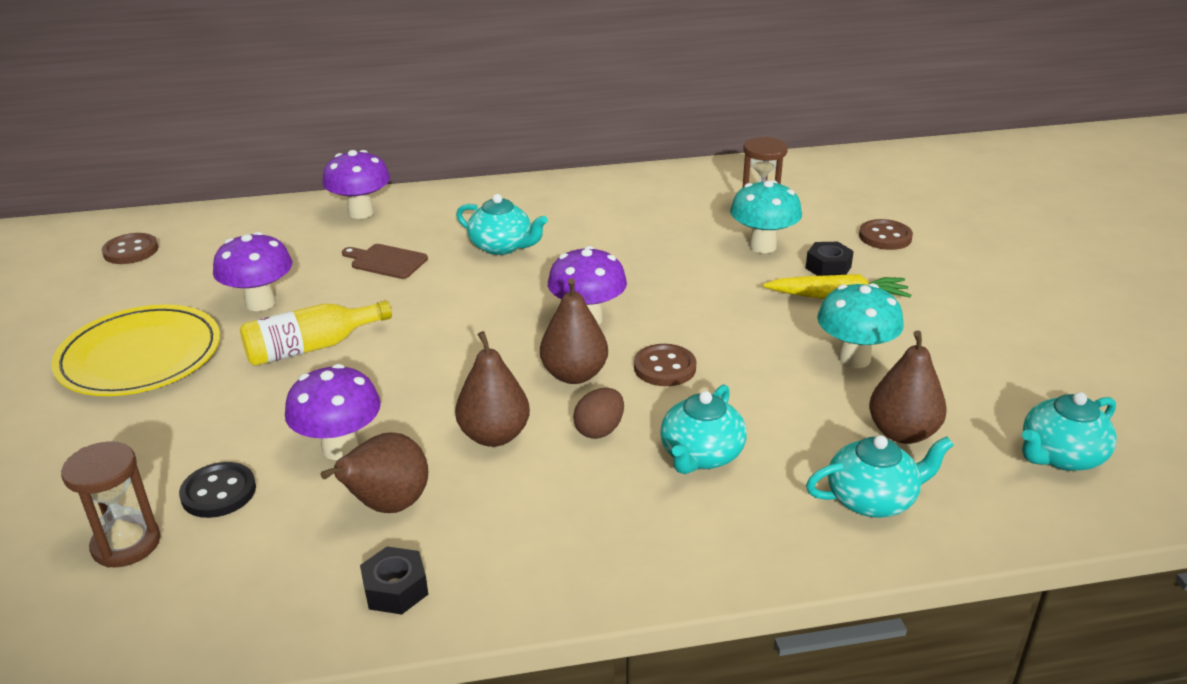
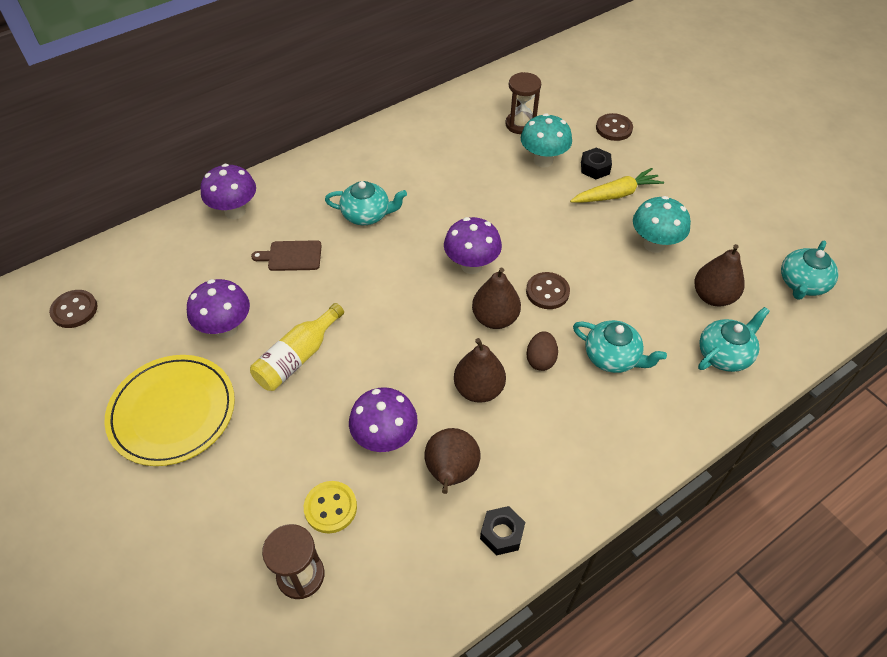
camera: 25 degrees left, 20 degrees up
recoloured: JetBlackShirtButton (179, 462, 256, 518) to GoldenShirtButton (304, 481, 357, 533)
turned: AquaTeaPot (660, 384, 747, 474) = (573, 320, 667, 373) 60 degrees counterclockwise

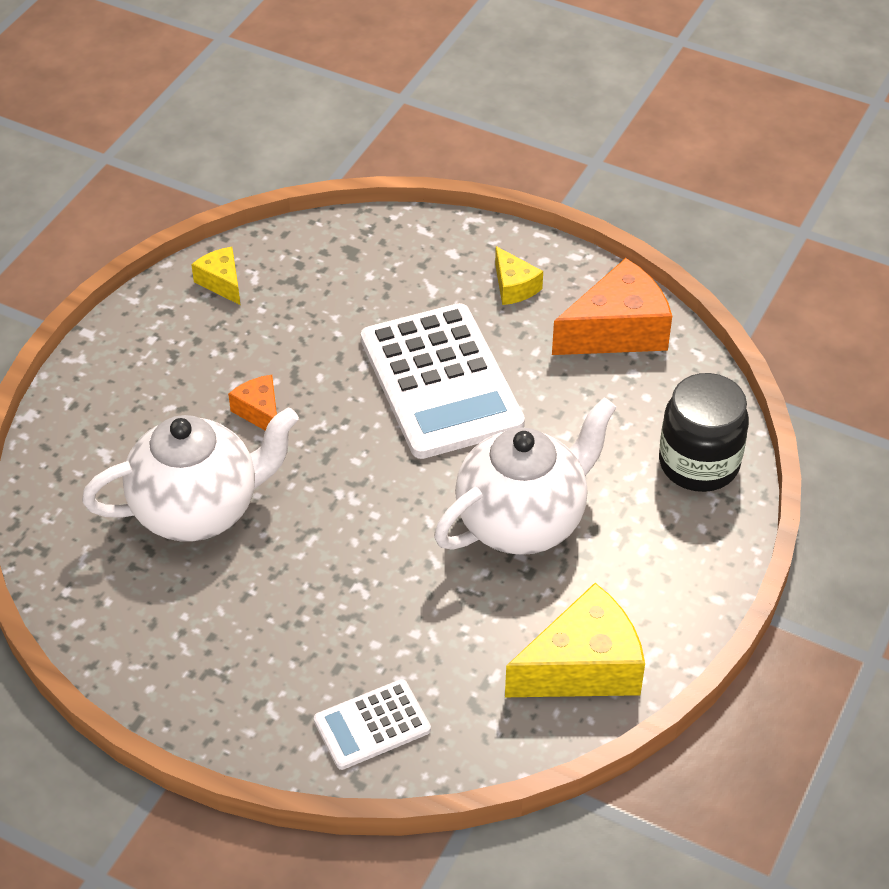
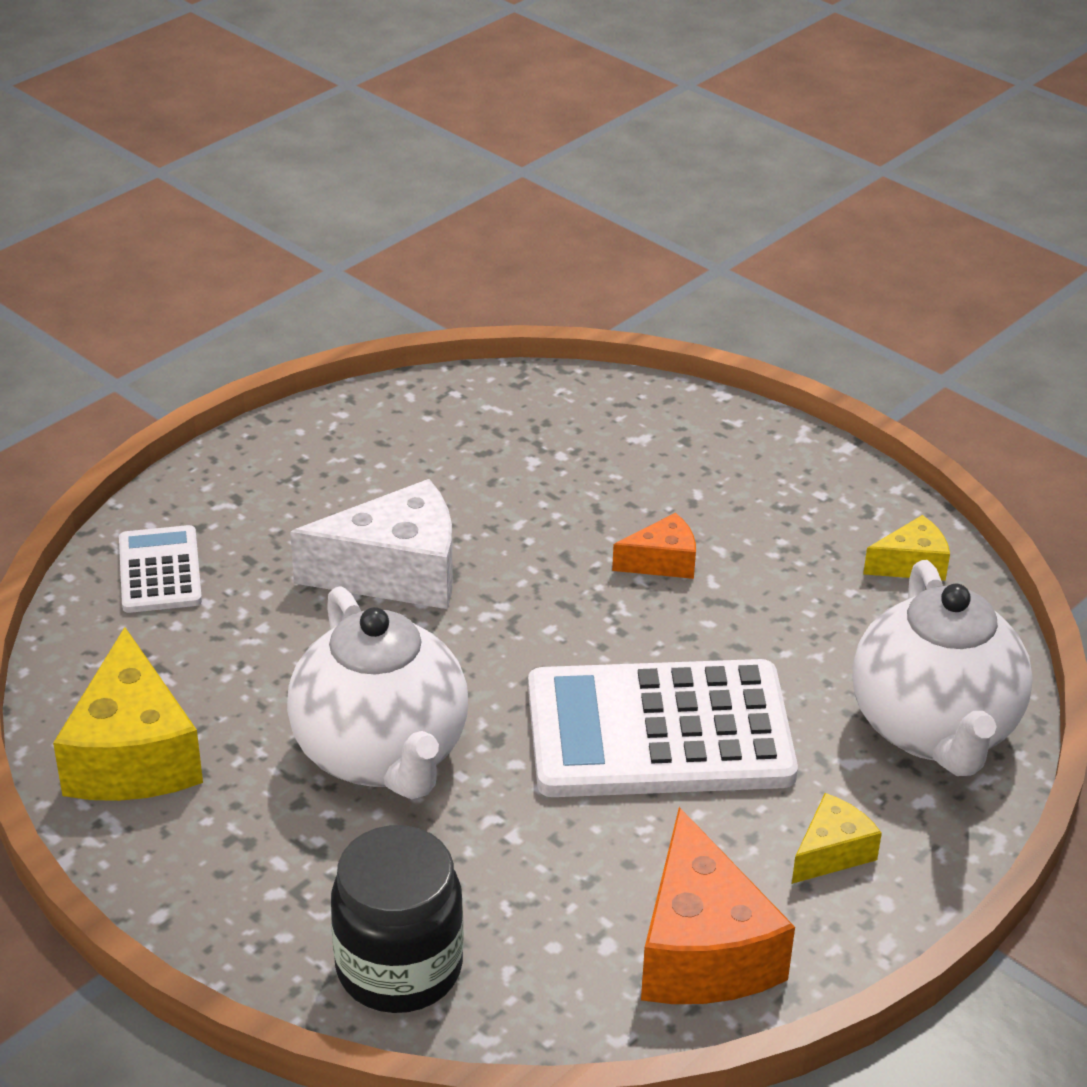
camera: 105 degrees right, 10 degrees down
added: WhiteCheese (290, 479, 453, 609)
moved: WhiteTeaPot (82, 408, 299, 541) to (852, 560, 1033, 776)
turned: GoldenCheese (495, 246, 543, 305) = (792, 793, 882, 884) 150 degrees clockwise

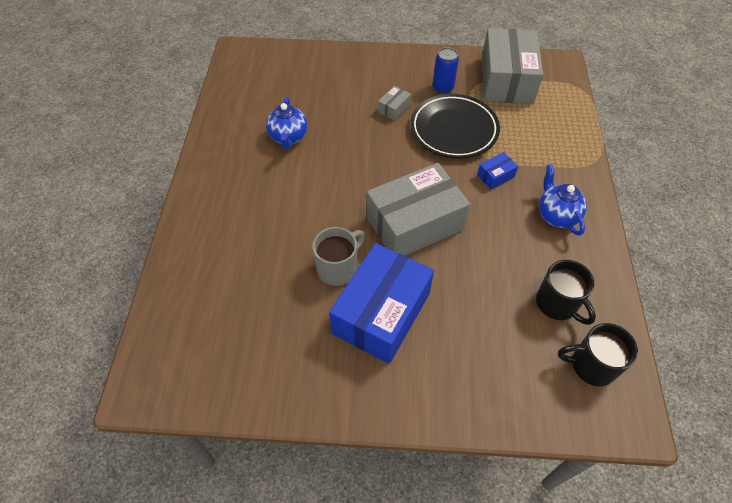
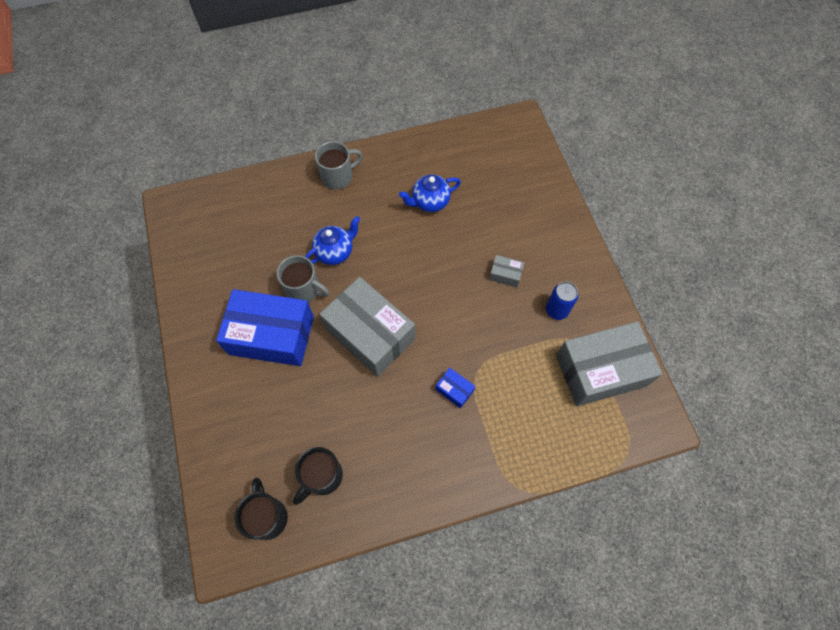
camera: 70 degrees right, 10 degrees up
removed: JetBlackDinnerPlate (410, 94, 500, 158)
added: GreyMug (315, 141, 363, 190)
moved: RoyalBlueTeaPot (539, 164, 587, 236) to (305, 216, 360, 265)

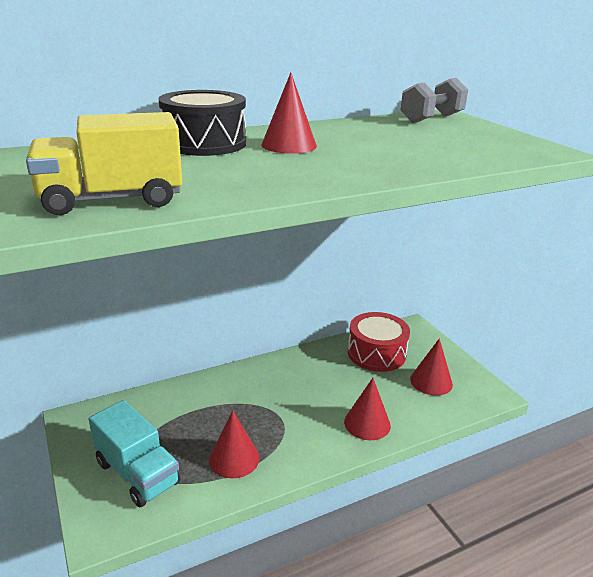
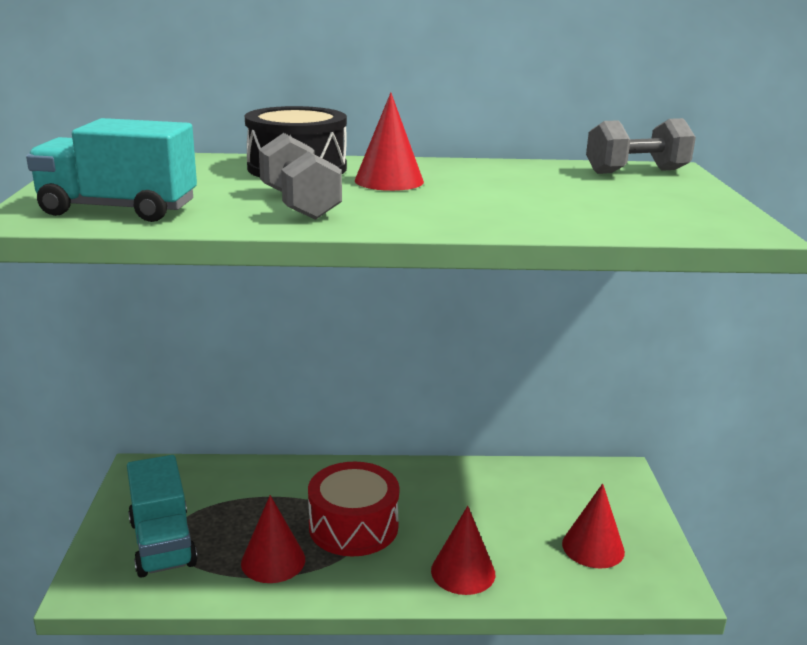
camera: 25 degrees right, 5 degrees down
added: GreyHandWeight (259, 133, 342, 220)
moved: ScarletToyDrum (348, 312, 410, 372) to (308, 462, 400, 556)
recoloured: GoldenToyTruck (26, 112, 182, 215) to AquaToyTruck (26, 118, 197, 222)

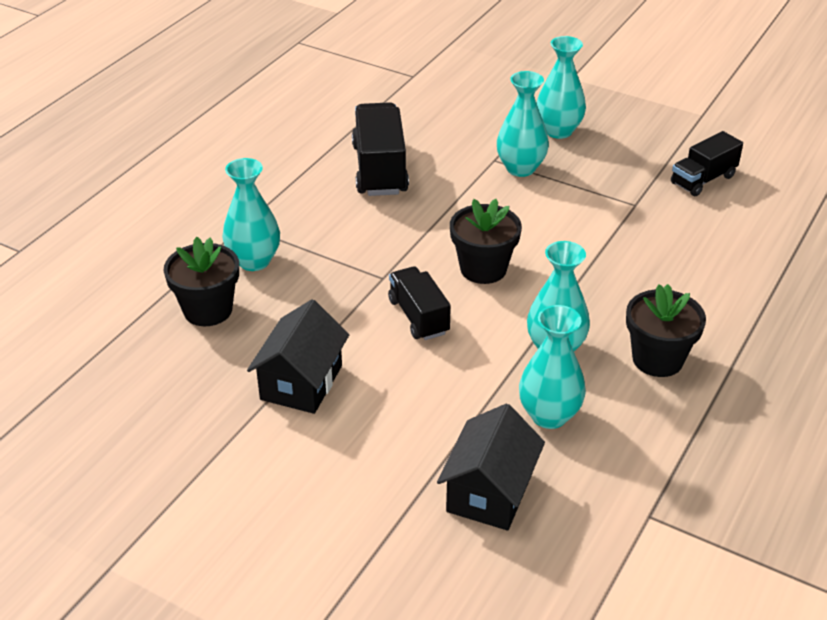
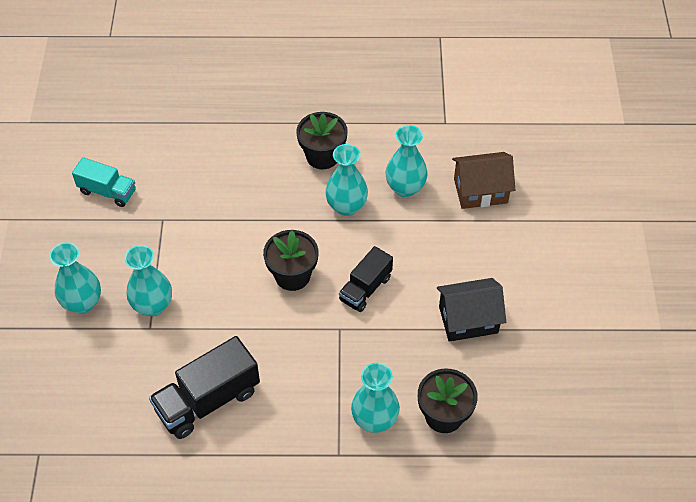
camera: 120 degrees left, 15 degrees up
recoloured: JetBlackToyTruck (671, 131, 743, 196) to AquaToyTruck (72, 157, 136, 207); JetBlackToyHouse (437, 404, 545, 531) to DarkBrownToyHouse (452, 152, 515, 209)

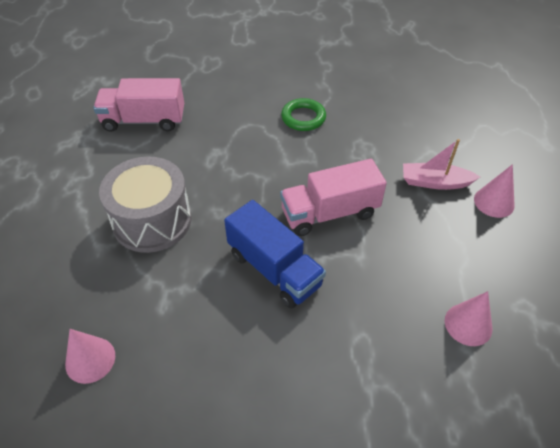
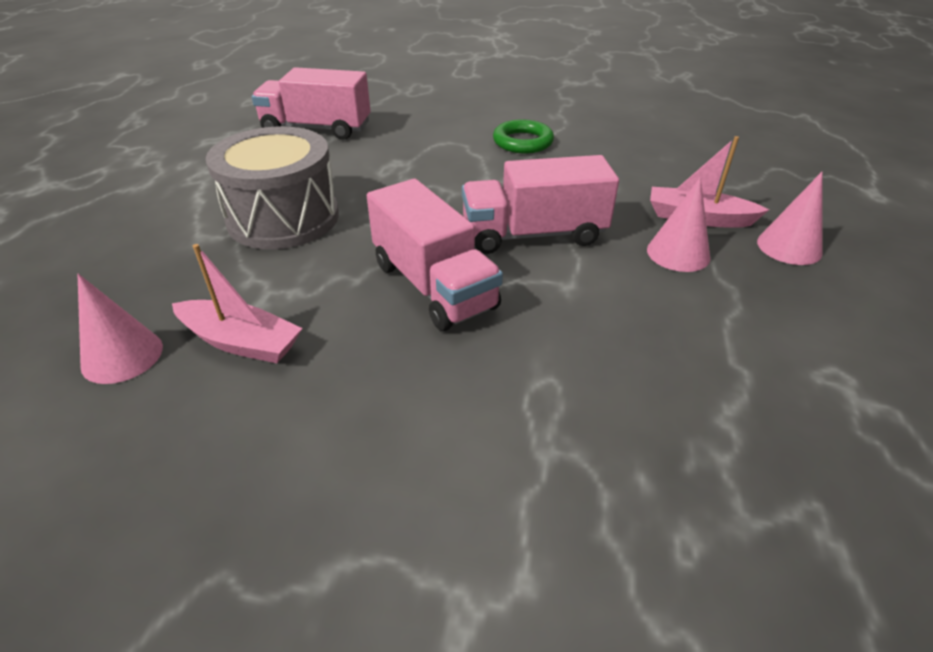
camera: 10 degrees right, 10 degrees down
added: PinkSailboat (172, 244, 302, 363)
moved: PinkSolidCone (445, 291, 493, 346) to (647, 177, 711, 272)
recoloured: RoyalBlueToyTruck (224, 200, 326, 309) to PinkToyTruck (367, 179, 503, 331)

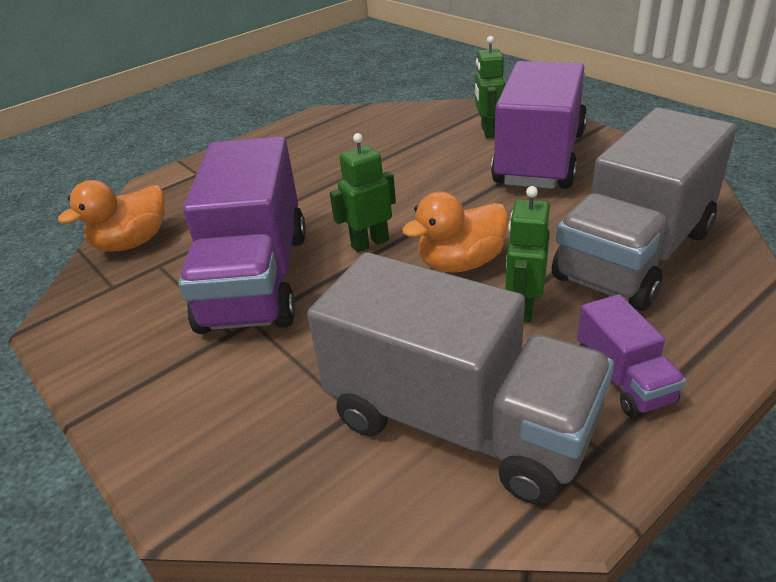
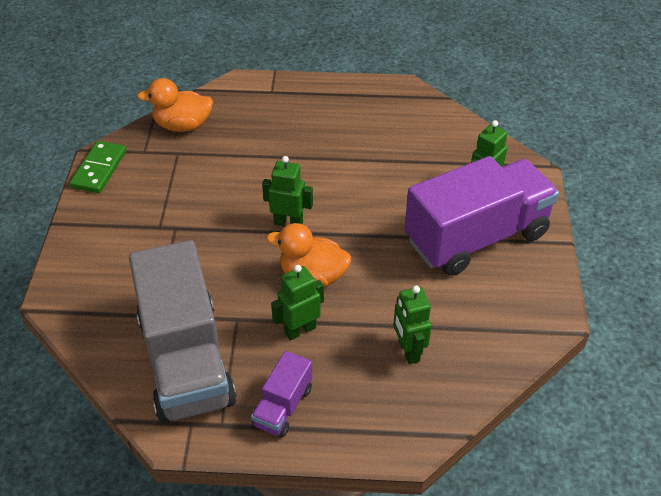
camera: 40 degrees right, 10 degrees up
removed: VioletToyTruck (178, 136, 306, 334)
added: EmeraldDomino (70, 141, 126, 193)
replaced: GreyToyTruck (552, 108, 737, 311) to EmeraldToyRobot (393, 286, 431, 364)

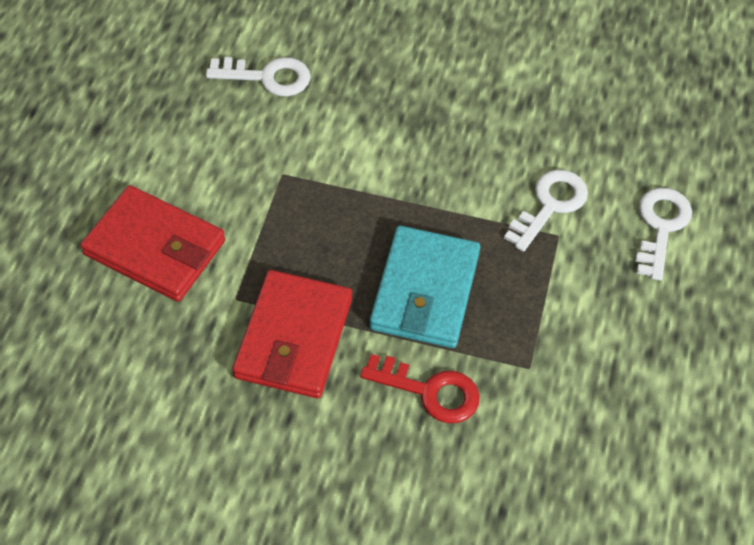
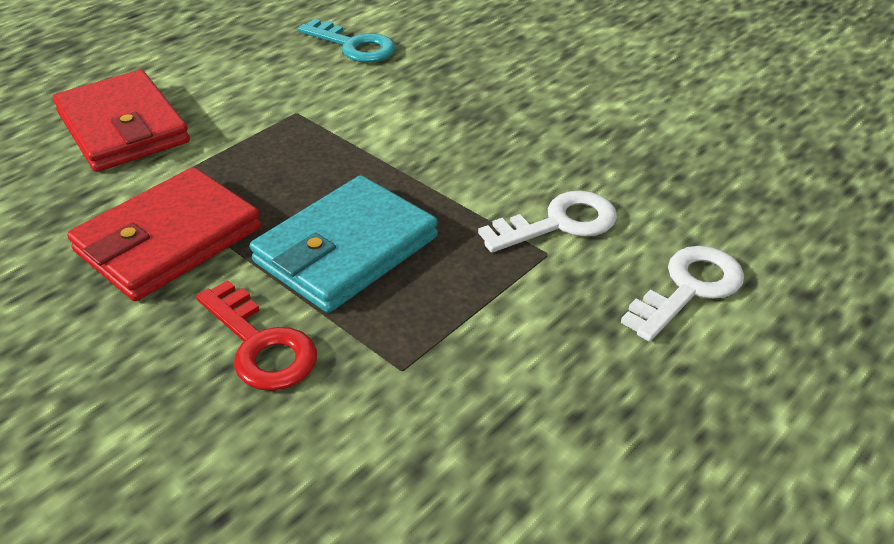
camera: 30 degrees right, 15 degrees down
recoloured: WhiteDoorKey (206, 57, 311, 96) to AquaDoorKey (298, 19, 396, 63)

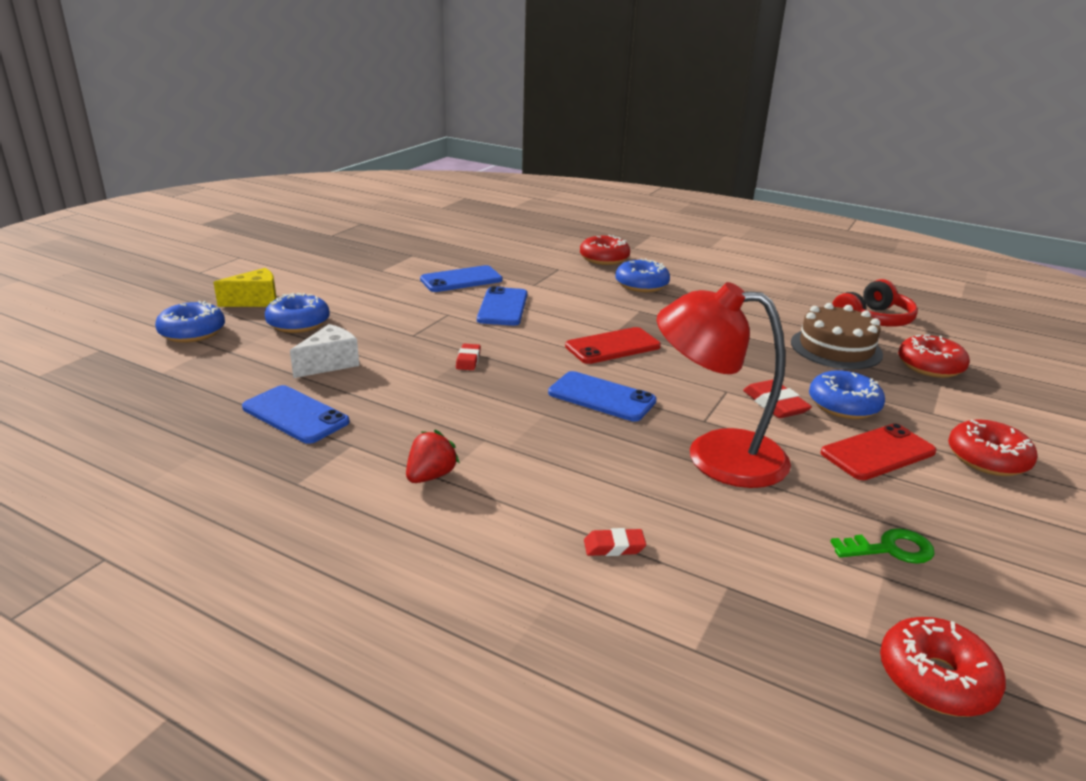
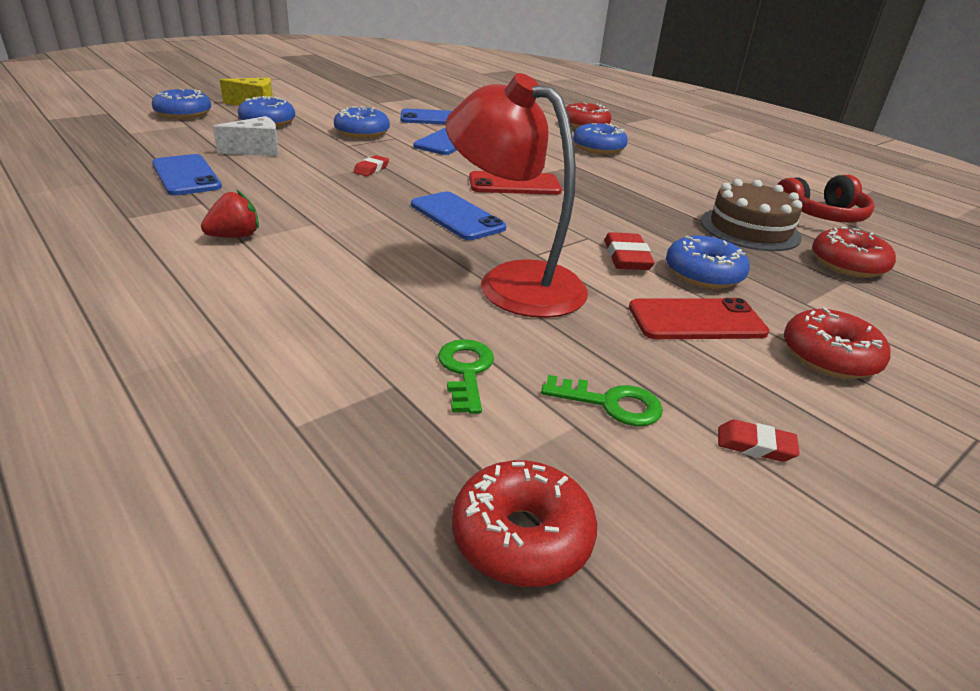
camera: 20 degrees right, 5 degrees up
added: RoyalBlueDonut (334, 106, 390, 139); EmeraldDoorKey (438, 339, 494, 414)
moved: ScarletPencilEraser (584, 528, 646, 556) to (718, 420, 800, 462)

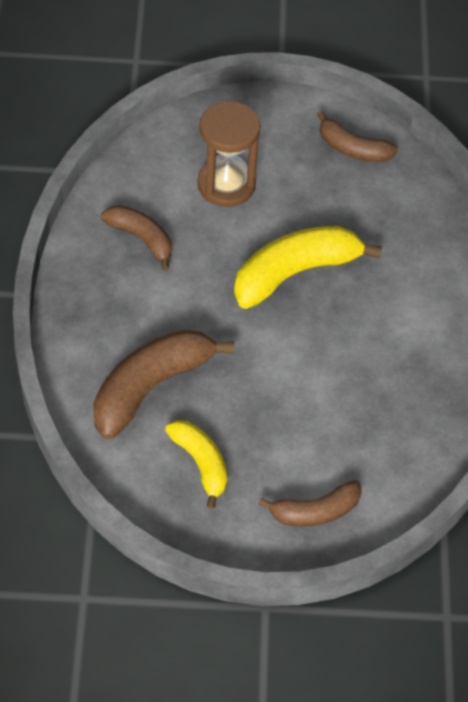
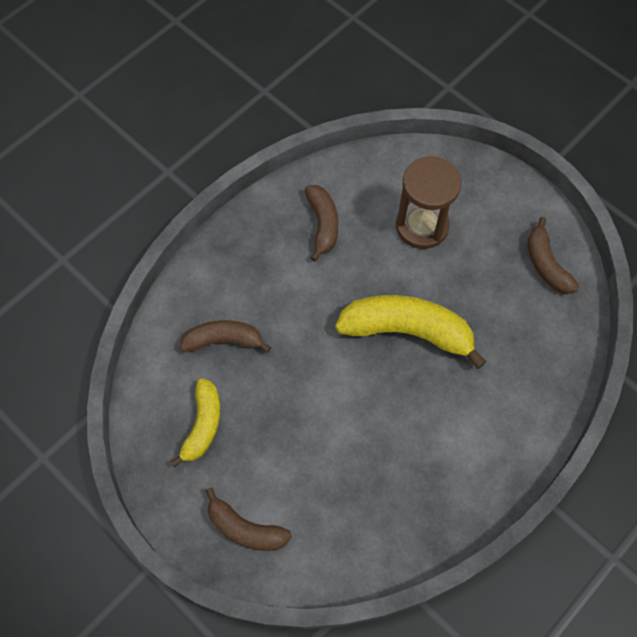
camera: 45 degrees right, 10 degrees up
resized: DarkBrownToyBanana (93, 329, 235, 440) = (180, 320, 271, 353) x0.60

